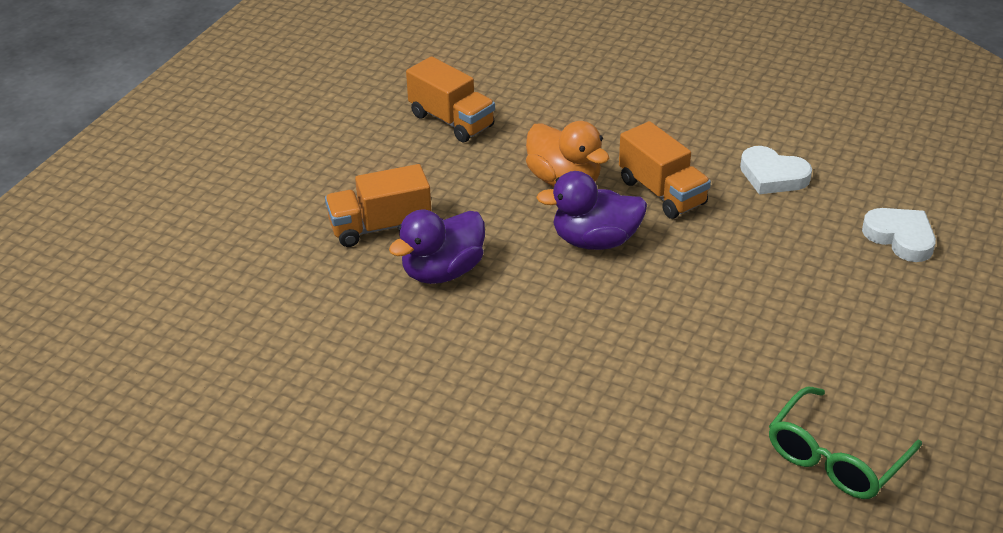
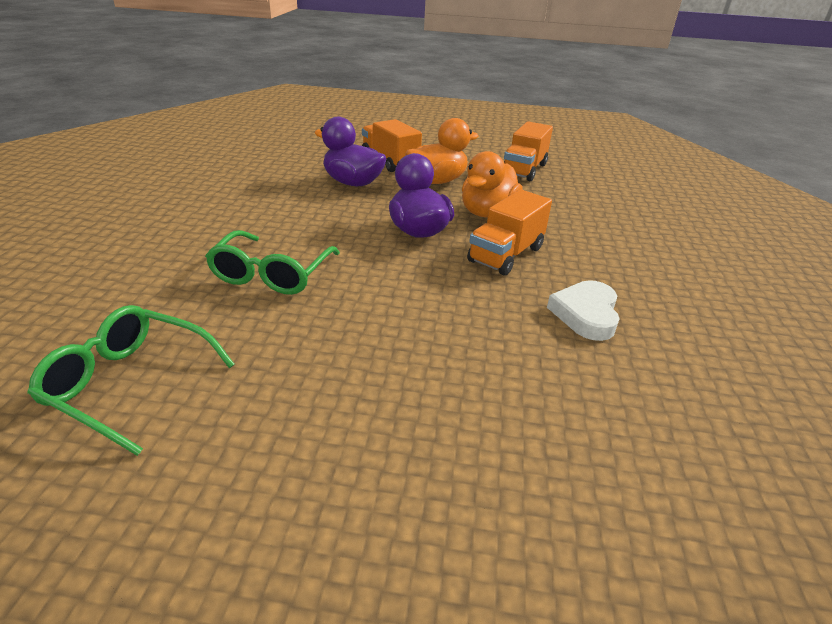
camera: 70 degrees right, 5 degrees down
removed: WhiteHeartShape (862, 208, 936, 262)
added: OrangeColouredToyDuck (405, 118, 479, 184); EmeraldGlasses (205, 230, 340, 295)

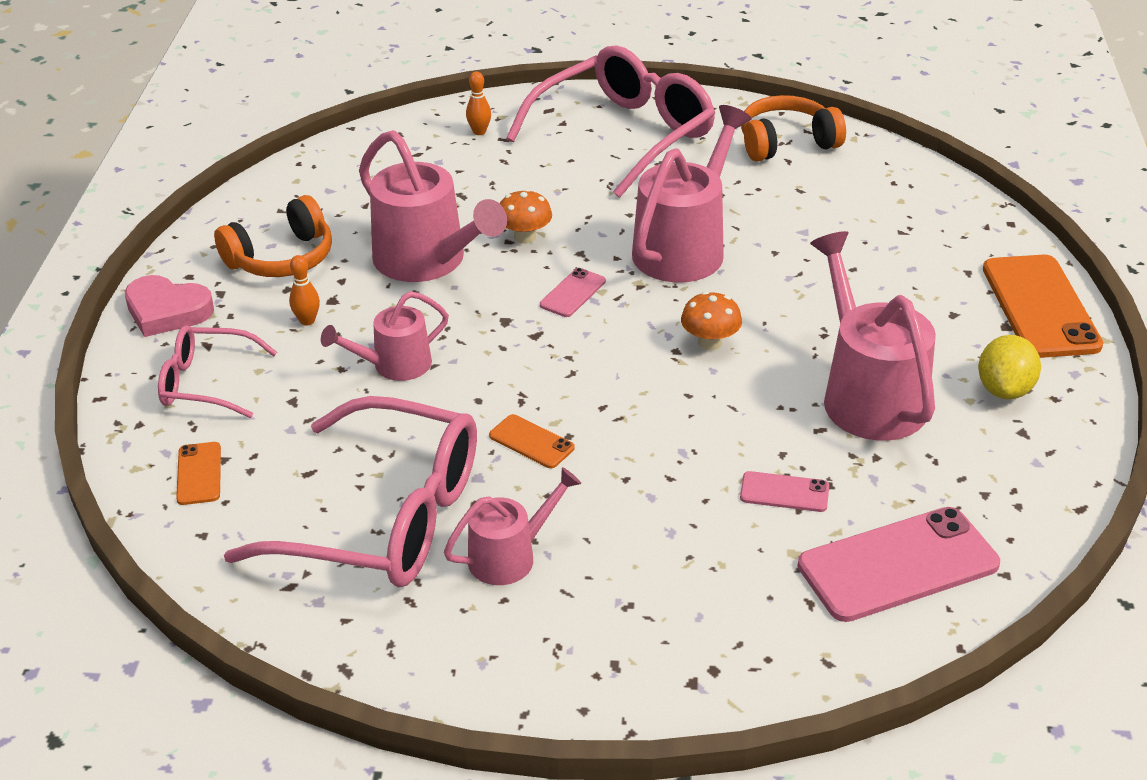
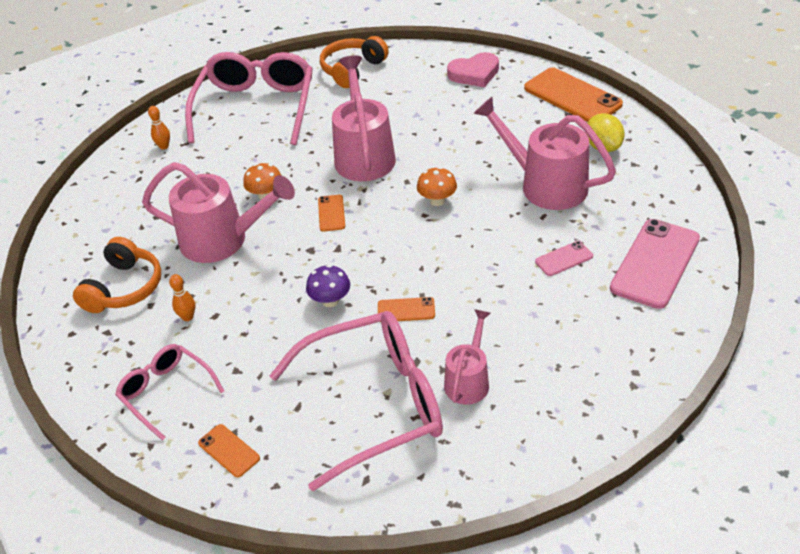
camera: 35 degrees left, 5 degrees up
removed: PinkSprinklingCan (321, 291, 449, 381)
added: VioletFungus (306, 265, 350, 307)
moved: PinkHeartShape (125, 275, 214, 337) to (447, 52, 499, 87)
recoloured: PinkSmartphone (540, 268, 606, 317) to OrangeColouredSmartphone (318, 195, 345, 232)
turned: PinkGlasses (158, 325, 277, 418) = (115, 344, 224, 441) 75 degrees clockwise

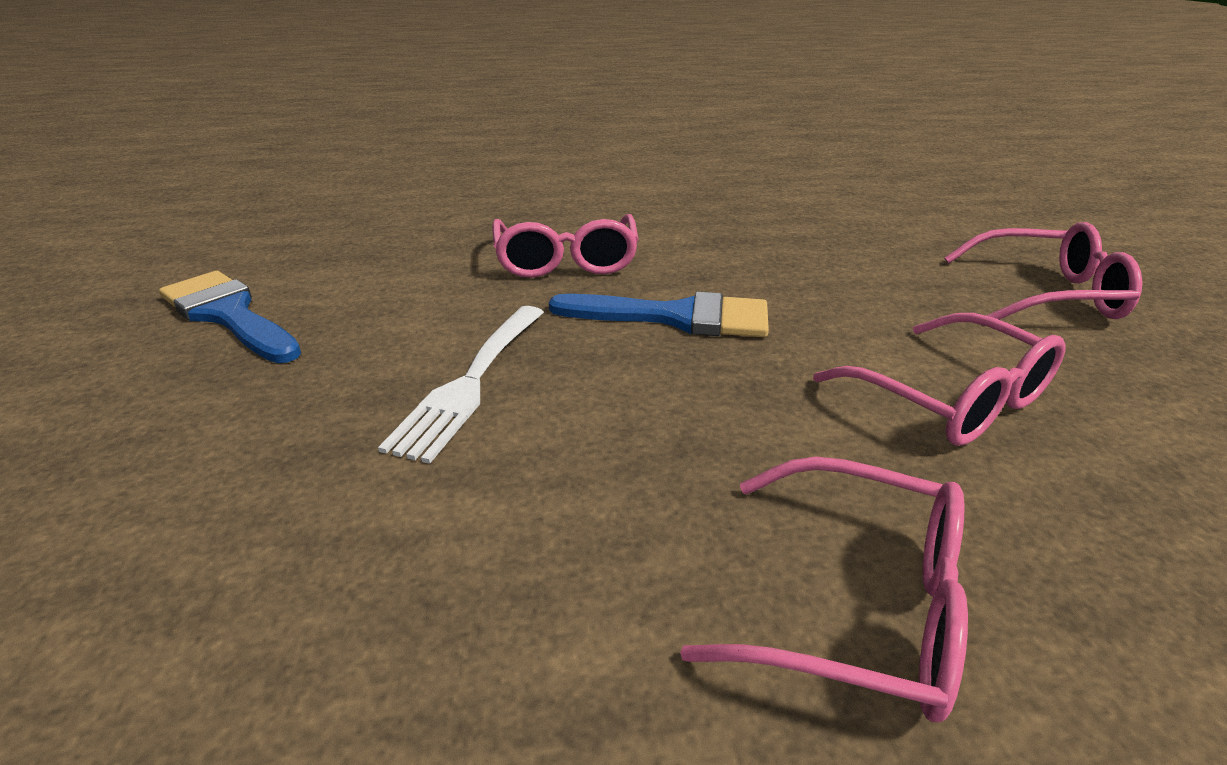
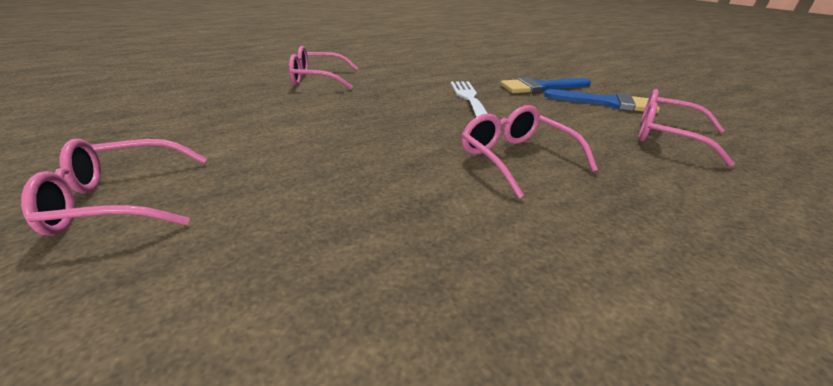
camera: 155 degrees right, 0 degrees up
moved: RoyalBlueBrush (549, 292, 769, 337) to (500, 78, 591, 93); PinkGlasses (813, 313, 1066, 446) to (638, 89, 735, 166)

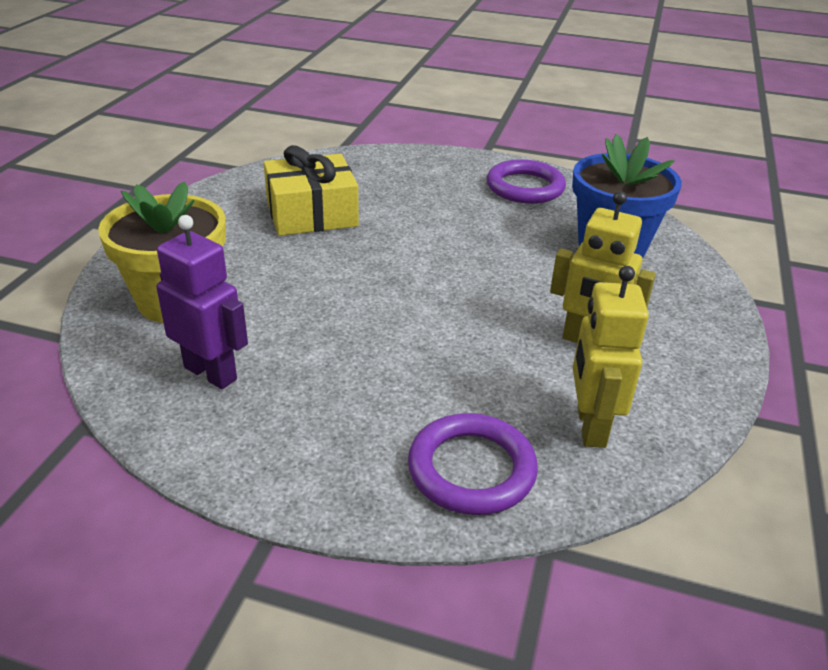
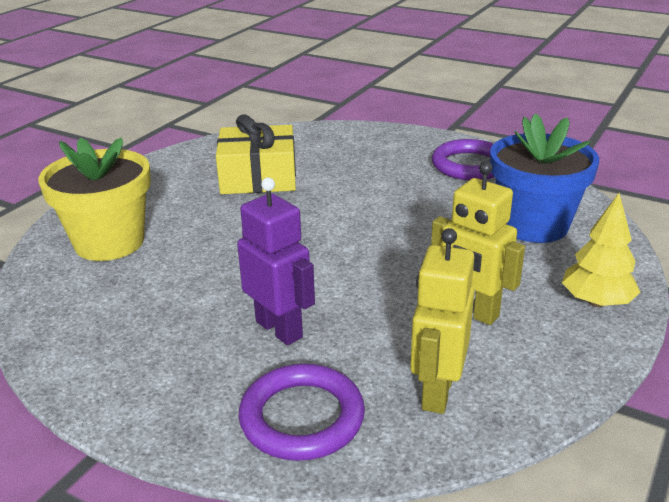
camera: 15 degrees right, 5 degrees down
added: GoldenToyTree (562, 193, 640, 307)
moved: VioletToyRobot (156, 215, 248, 389) to (237, 177, 315, 345)

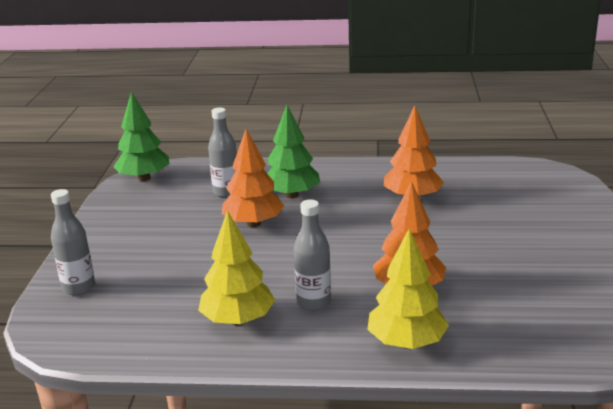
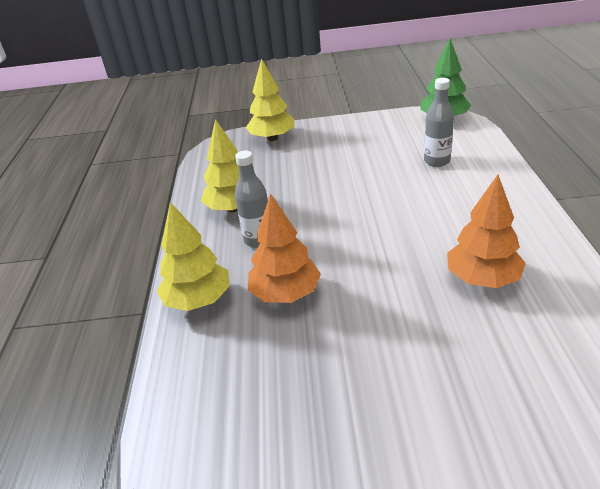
camera: 85 degrees right, 10 degrees up
removed: EmeraldToyTree (267, 105, 320, 199); OrangeColouredToyTree (222, 129, 284, 227)
replaced: GreyDrinkBottle (51, 189, 95, 295) to GoldenToyTree (246, 59, 295, 141)

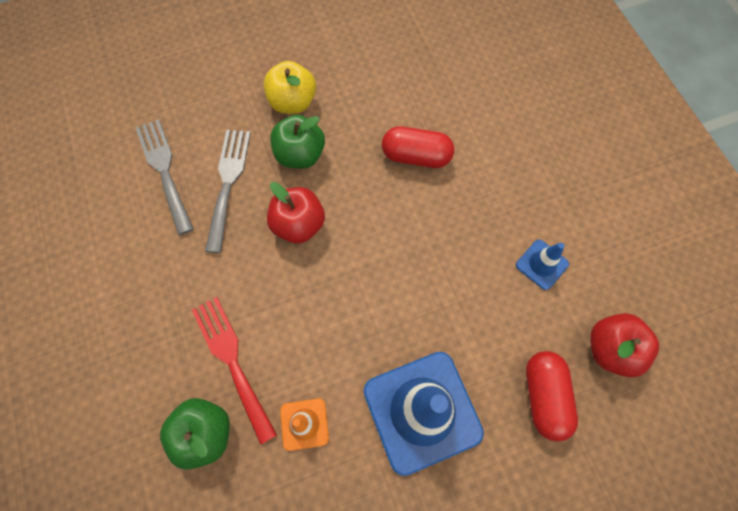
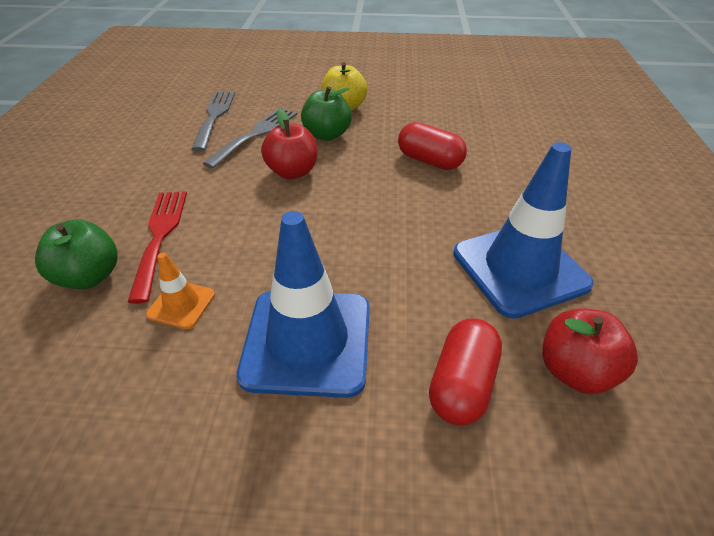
camera: 25 degrees right, 25 degrees down
resized: RoyalBlueTrafficCone (516, 240, 569, 290) = (453, 142, 594, 319) x2.16

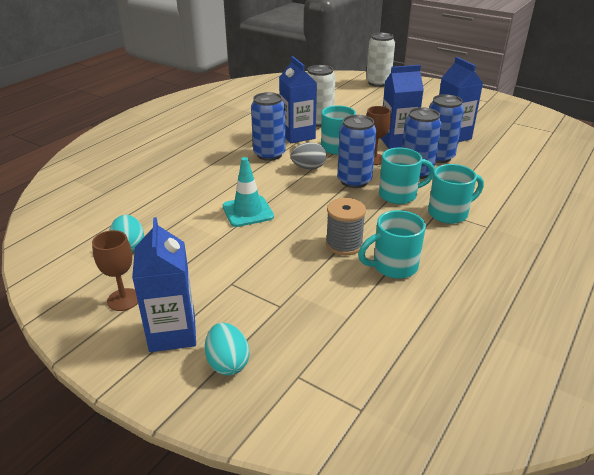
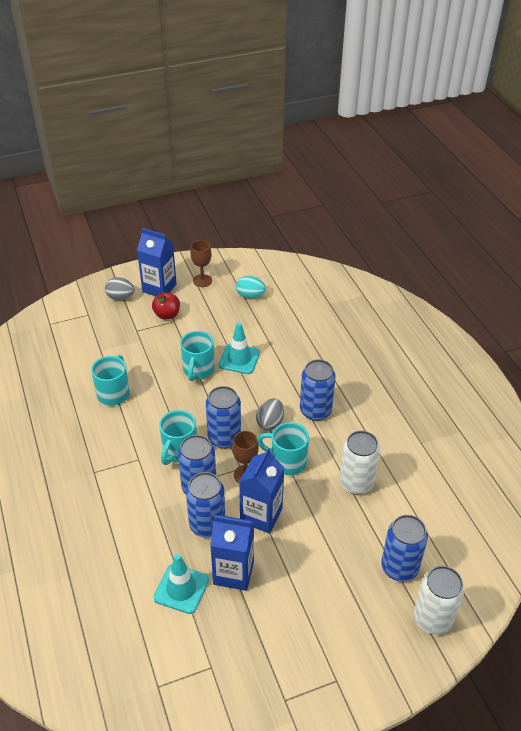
camera: 125 degrees right, 10 degrees up
removed: RoyalBlueCarton (279, 56, 317, 143); GreyReelOfThread (326, 198, 366, 256)
added: ScarletAppleFruit (152, 292, 180, 320); RoyalBlueTin (381, 515, 428, 582); AquaTrafficCone (154, 554, 209, 614)
moved: AquaMug (428, 164, 484, 224) to (180, 331, 215, 381)
recoloured: AquaToyEgg (205, 323, 249, 375) to GreyToyEgg (105, 277, 135, 300)

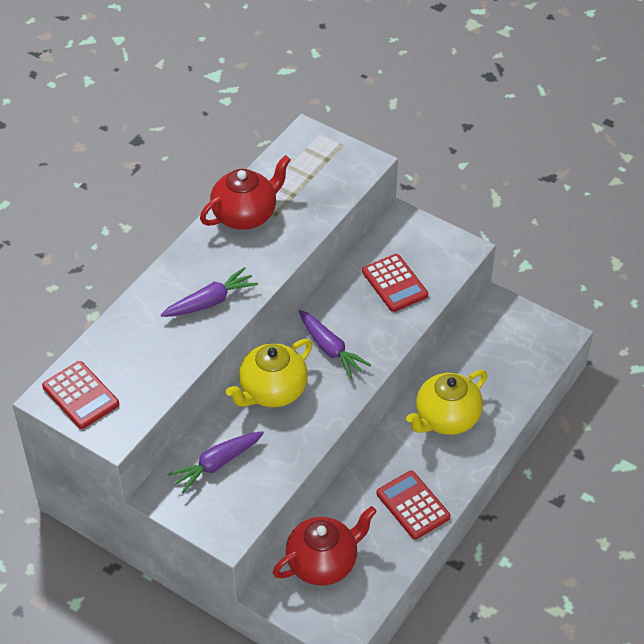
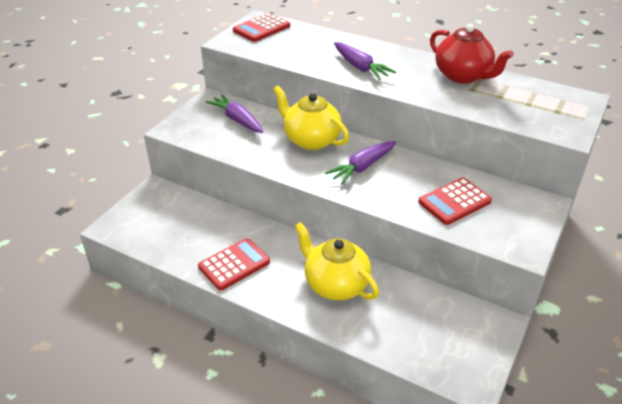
camera: 85 degrees right, 10 degrees down
removed: ScarletTeaPot (273, 506, 377, 585)

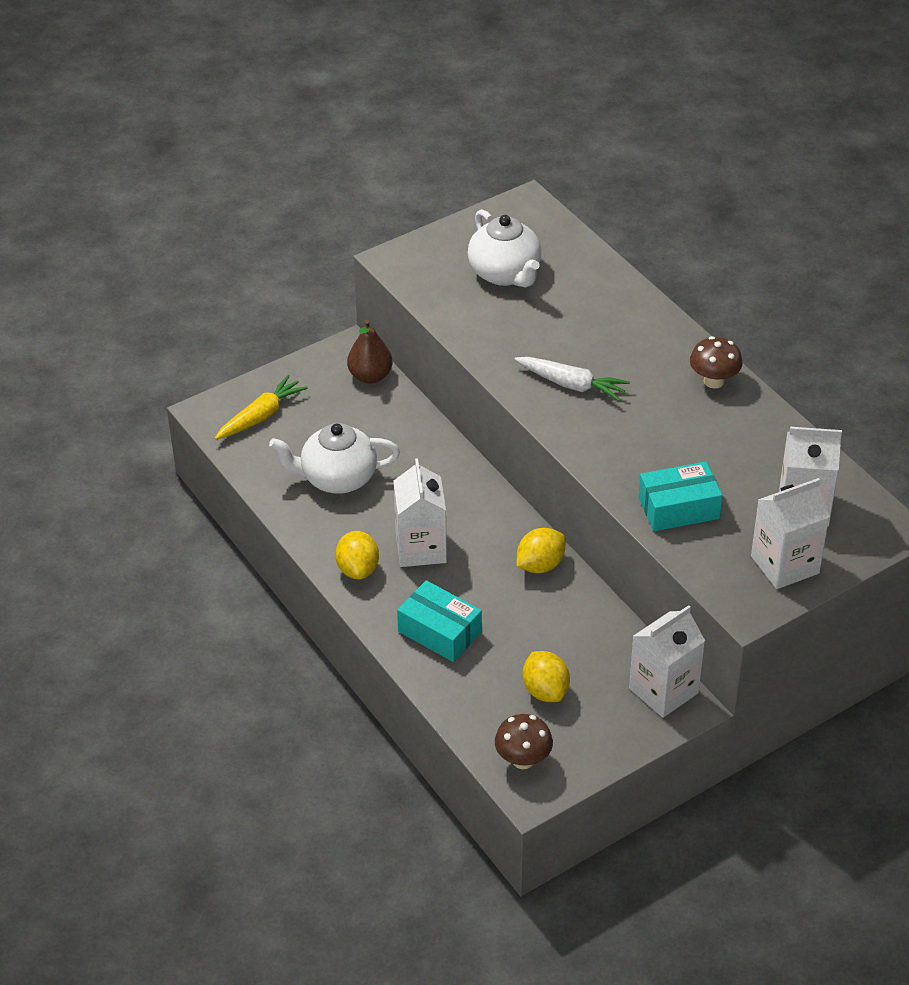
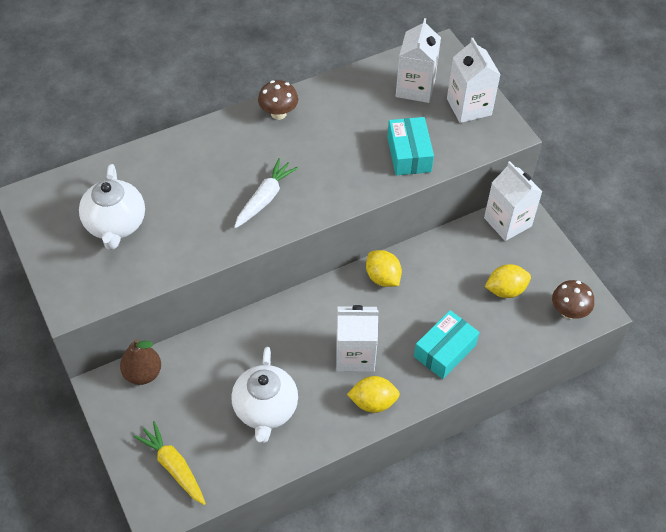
camera: 85 degrees left, 10 degrees up
turned: WhiteTeaPot (468, 209, 542, 287) = (79, 164, 145, 250) 105 degrees clockwise

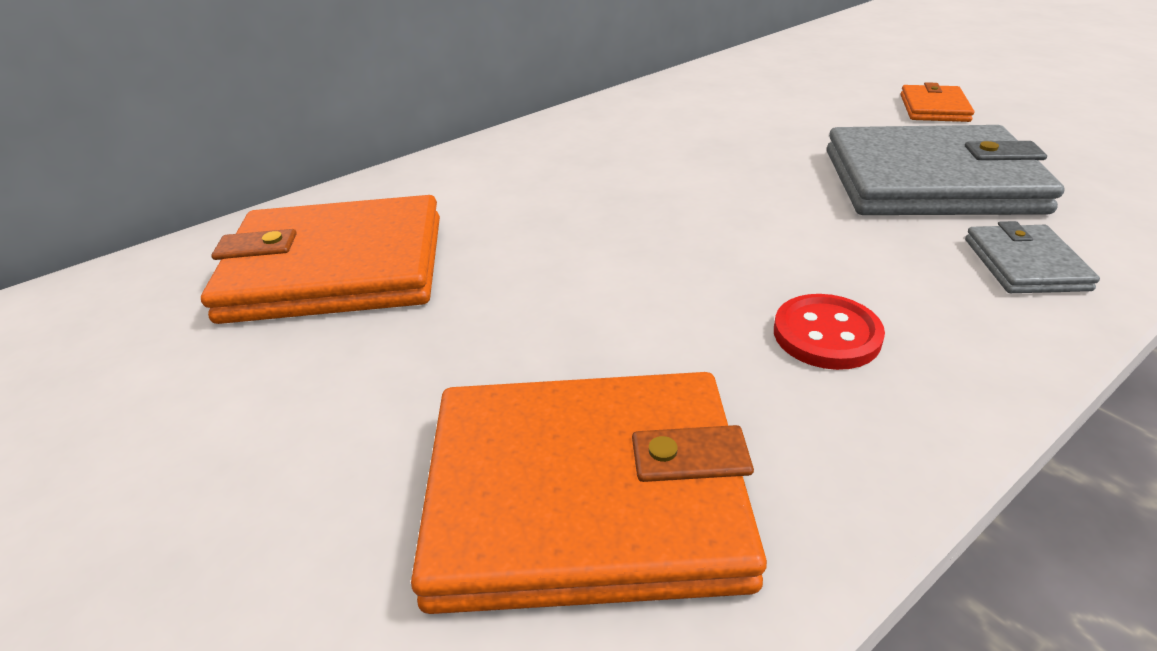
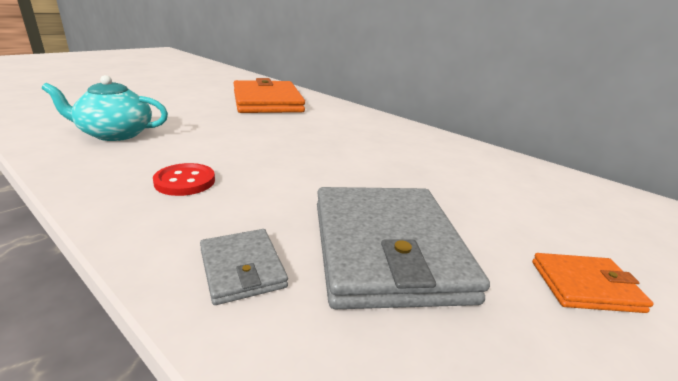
camera: 75 degrees right, 10 degrees down
replaced: OrangeColouredWallet (411, 372, 767, 614) to AquaTeaPot (42, 75, 168, 141)
turned: GreyWallet (965, 221, 1100, 293) = (200, 229, 288, 305) 75 degrees clockwise

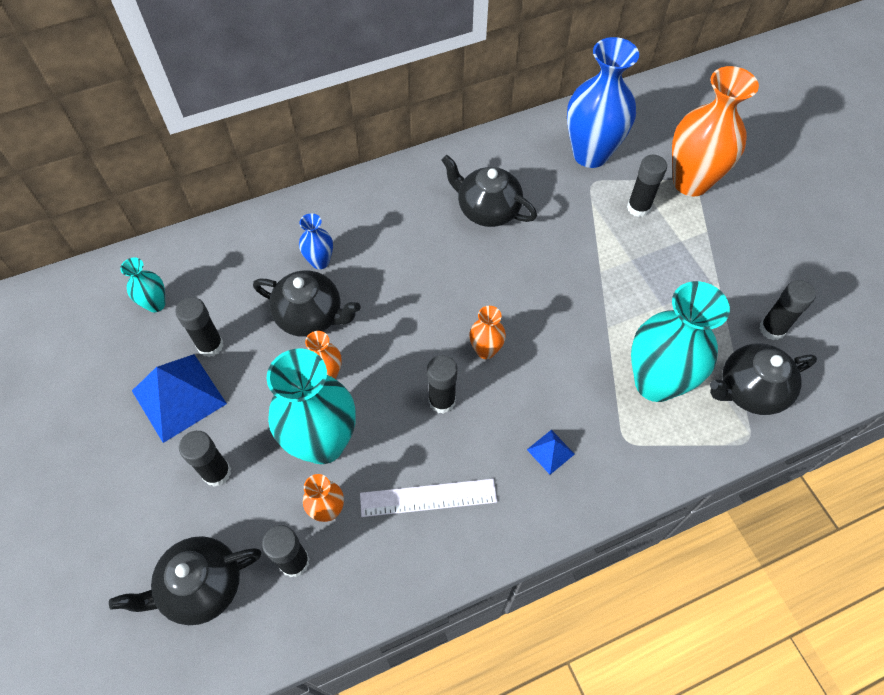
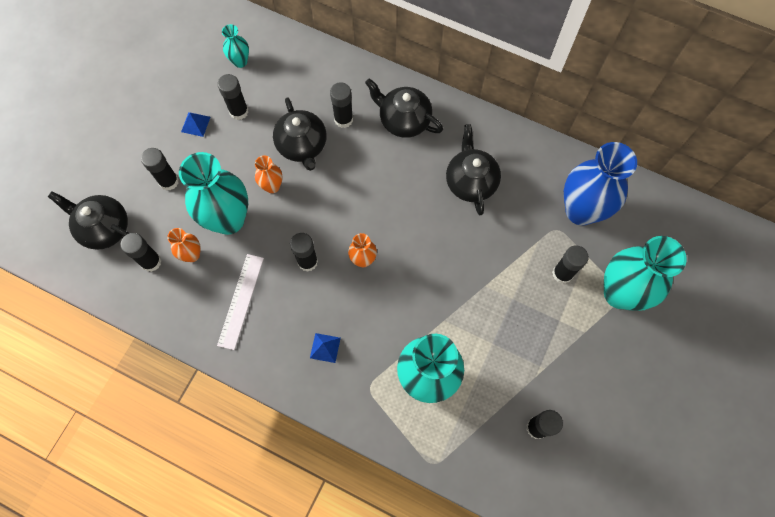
camera: 50 degrees right, 10 degrees up
moved: JetBlackTeaPot (710, 344, 817, 415) to (365, 78, 443, 138)
replaced: RoyalBlueFlowerVase (299, 213, 333, 269) to JetBlackGlue (330, 82, 353, 128)
recoloured: OrangeColouredFlowerVase (672, 66, 759, 196) to AquaFlowerVase (604, 236, 687, 311)
turned: WhiteMeasuringStick (360, 479, 497, 517) = (217, 254, 264, 350) 60 degrees clockwise
resized: RoyalBluePyramid (132, 354, 227, 443) = (181, 112, 210, 137) x0.47

